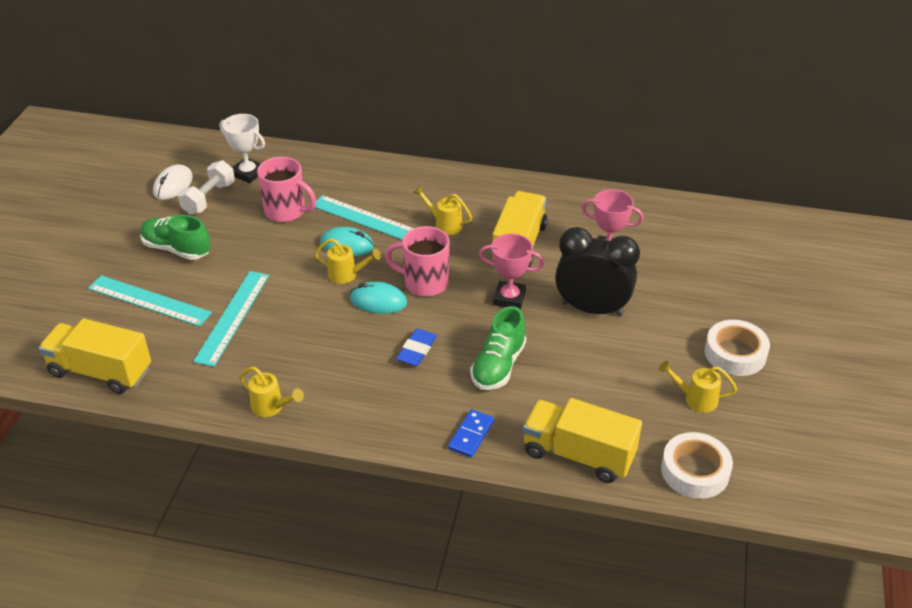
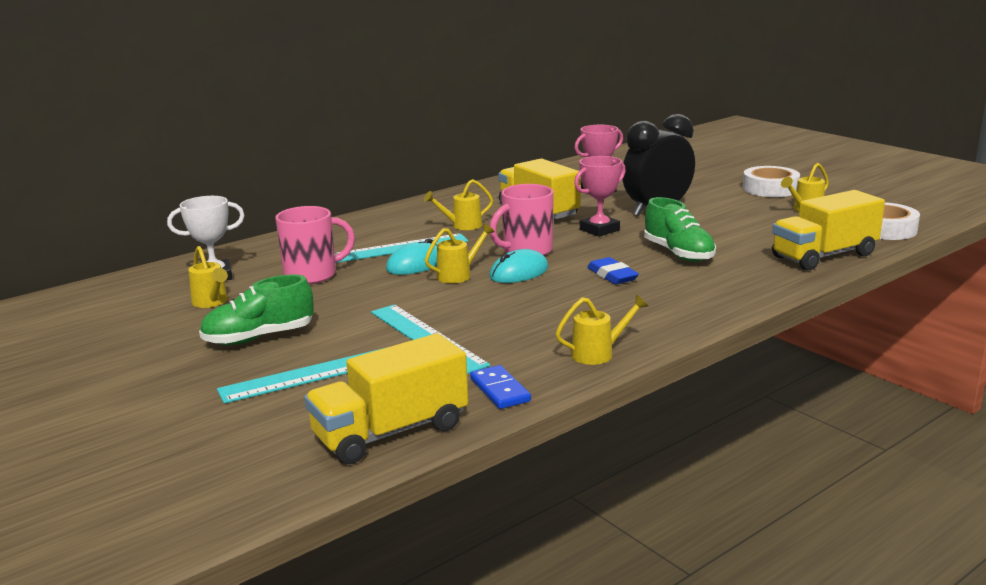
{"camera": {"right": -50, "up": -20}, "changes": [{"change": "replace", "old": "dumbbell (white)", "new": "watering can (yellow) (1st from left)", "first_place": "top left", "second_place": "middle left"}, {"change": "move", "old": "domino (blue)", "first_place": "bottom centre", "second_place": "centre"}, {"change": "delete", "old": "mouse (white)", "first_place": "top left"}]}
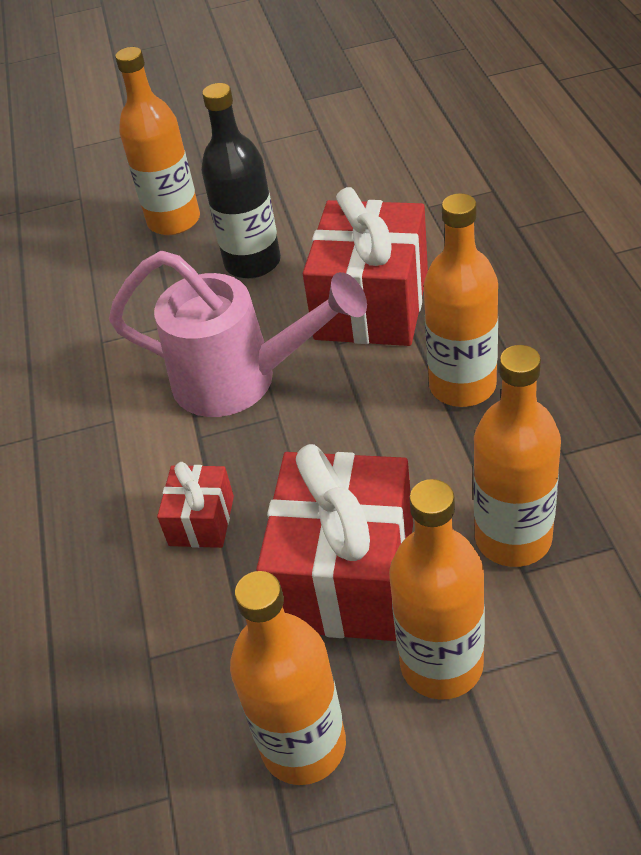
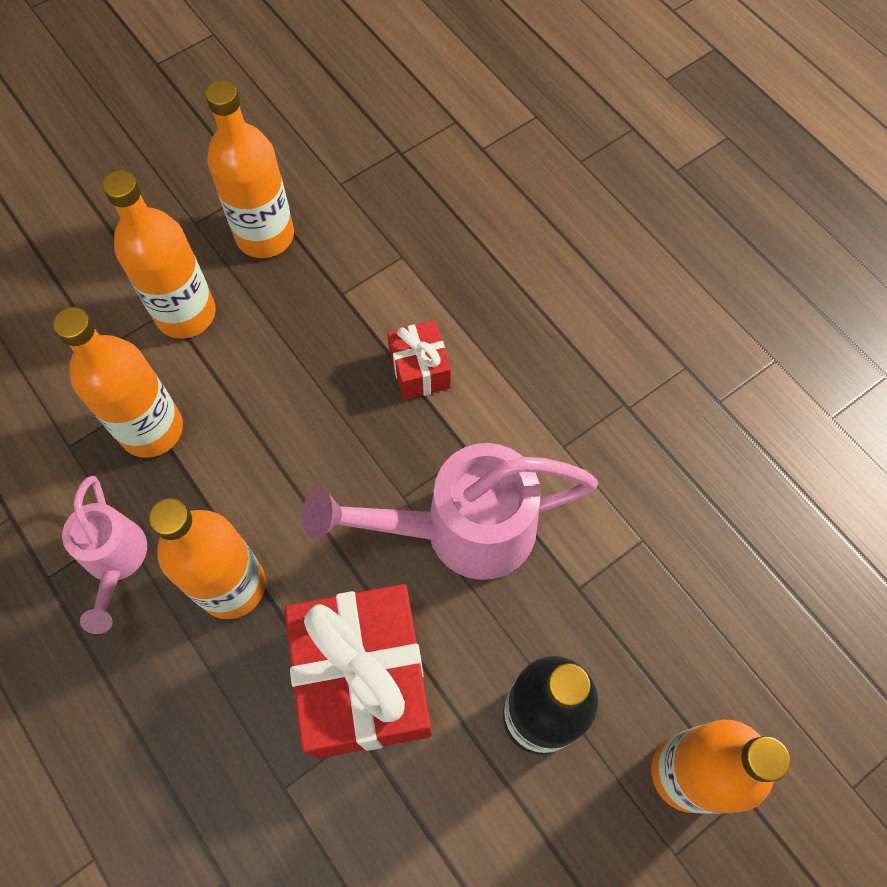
{"camera": {"right": 150, "up": 20}, "changes": [{"change": "insert", "new": "watering can (pink) (1st from left)", "second_place": "middle left"}, {"change": "delete", "old": "gift (red) (2nd from left)", "first_place": "centre"}]}
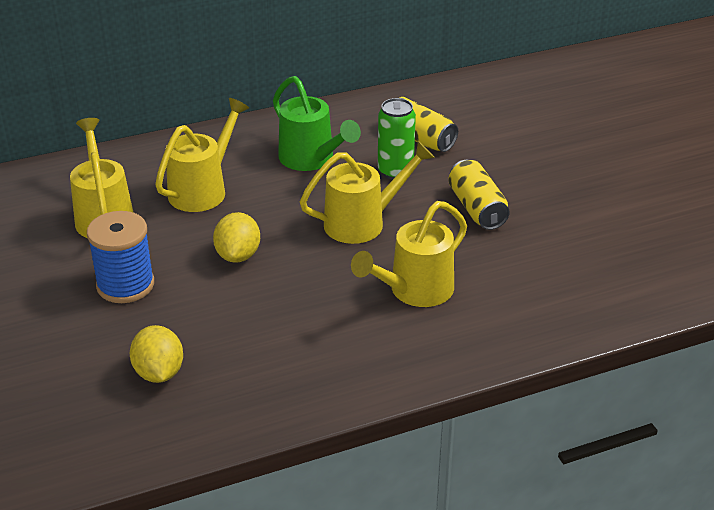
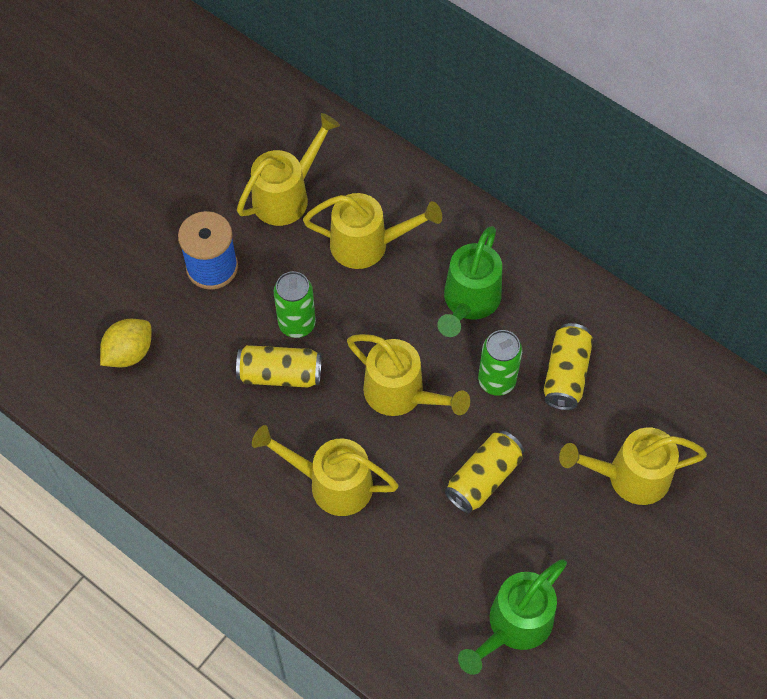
{"camera": {"right": 60, "up": 25}, "changes": [{"change": "insert", "new": "can (yellow) (1st from left)", "second_place": "centre"}, {"change": "replace", "old": "lemon (yellow) (2nd from left)", "new": "can (green) (1st from left)", "first_place": "middle left", "second_place": "centre"}, {"change": "insert", "new": "watering can (green) (2nd from left)", "second_place": "bottom right"}, {"change": "insert", "new": "watering can (yellow) (5th from left)", "second_place": "bottom right"}]}
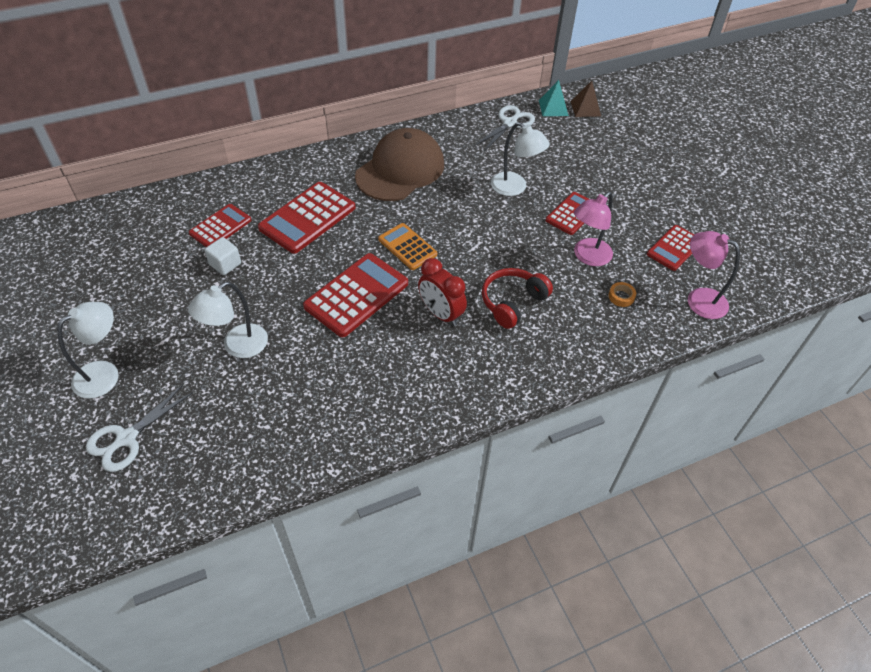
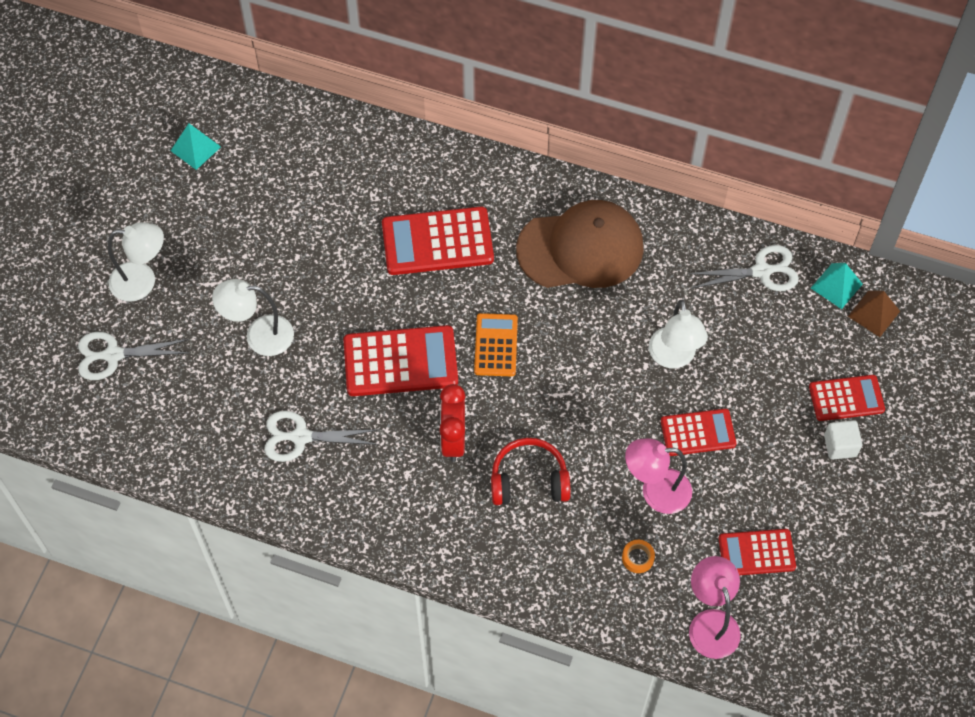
{"camera": {"right": 45, "up": 10}, "changes": [{"change": "insert", "new": "pyramid (turquoise) (1st from left)", "second_place": "top left"}, {"change": "insert", "new": "scissors (white) (2nd from left)", "second_place": "middle left"}, {"change": "move", "old": "calculator (red) (1st from left in the first image)", "new": "calculator (red) (5th from left)", "first_place": "middle left", "second_place": "middle right"}, {"change": "move", "old": "cube (white)", "first_place": "middle left", "second_place": "middle right"}]}
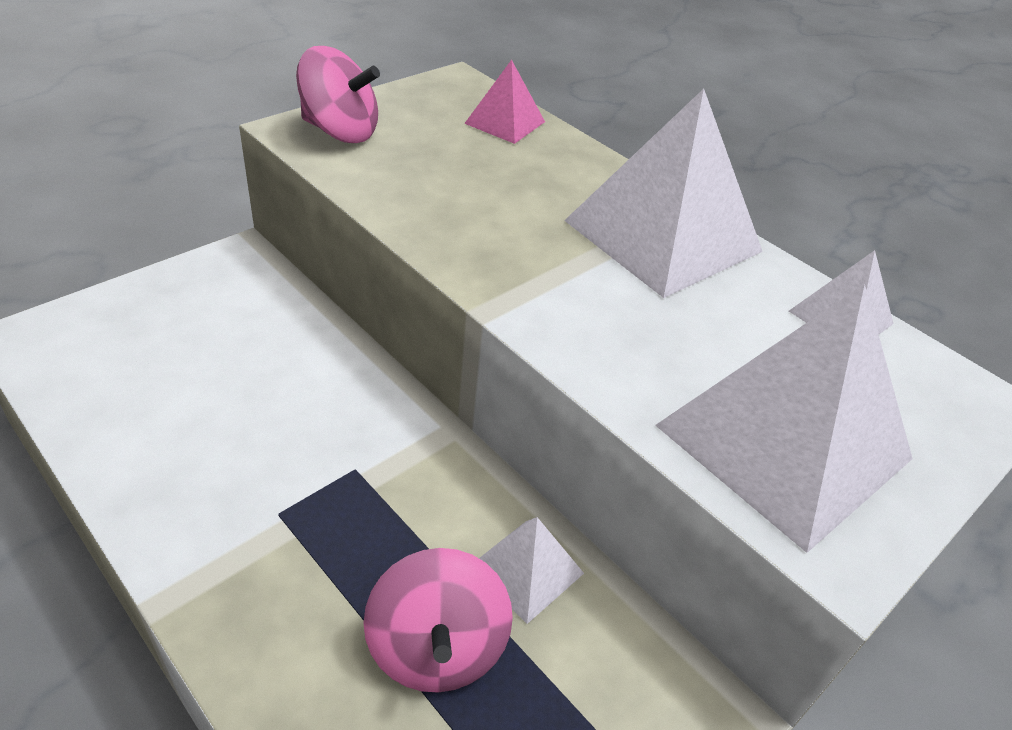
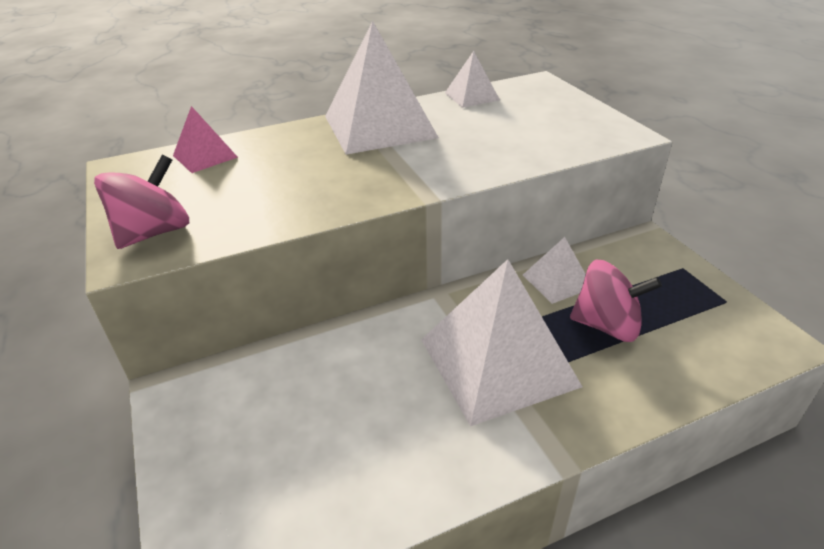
{"camera": {"right": -65, "up": -5}, "changes": [{"change": "move", "old": "pyramid (white) (3rd from left)", "first_place": "middle right", "second_place": "centre"}]}
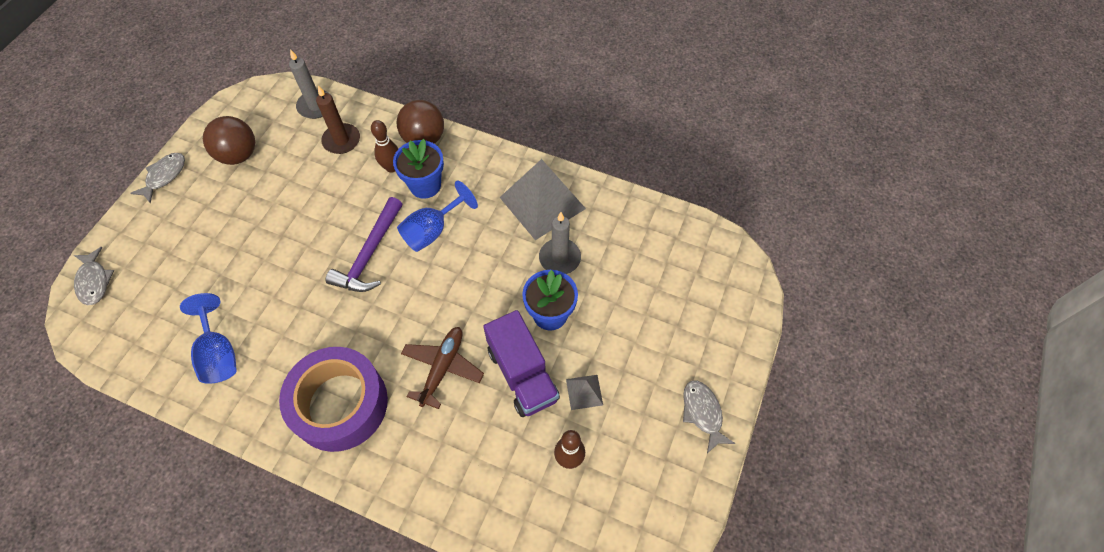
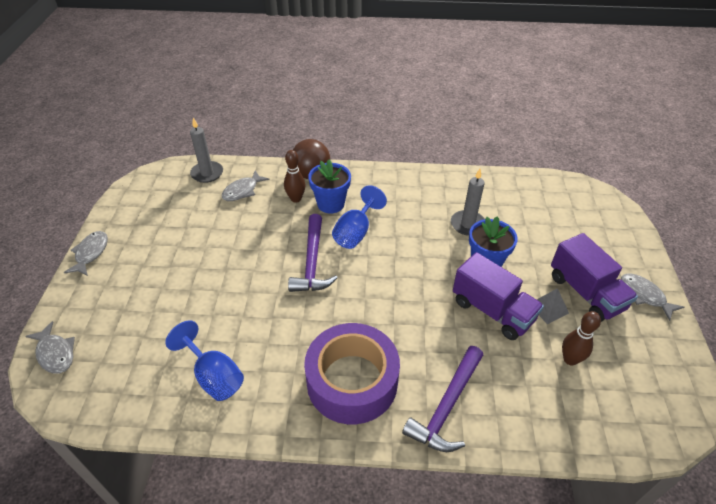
{"camera": {"right": -20, "up": -15}, "changes": [{"change": "replace", "old": "candle (brown)", "new": "fish (grey) (3rd from left)", "first_place": "top left", "second_place": "centre"}, {"change": "insert", "new": "hammer (purple) (2nd from left)", "second_place": "bottom centre"}, {"change": "insert", "new": "truck (purple) (2nd from left)", "second_place": "middle right"}, {"change": "delete", "old": "ball (brown) (1st from left)", "first_place": "top left"}, {"change": "delete", "old": "plane (brown)", "first_place": "bottom centre"}, {"change": "delete", "old": "pyramid (grey) (1st from left)", "first_place": "centre"}]}
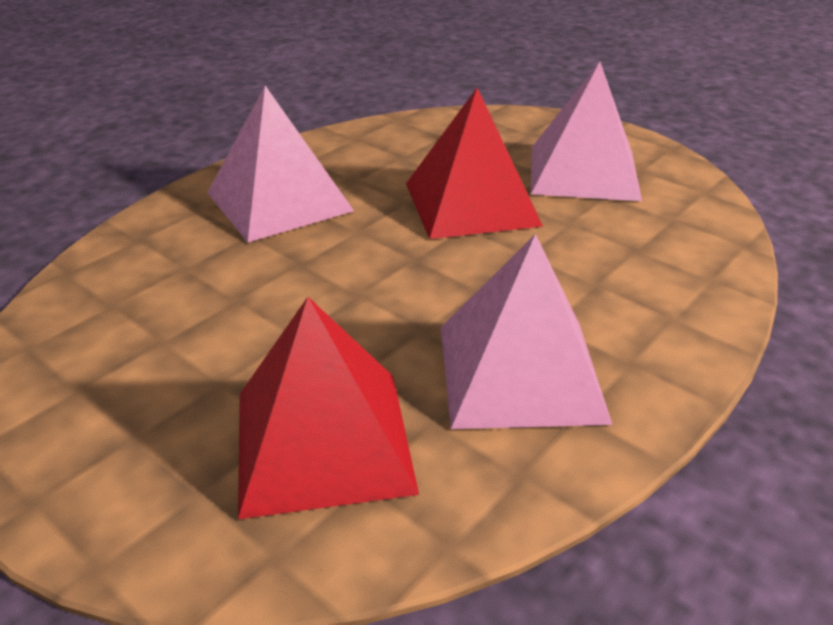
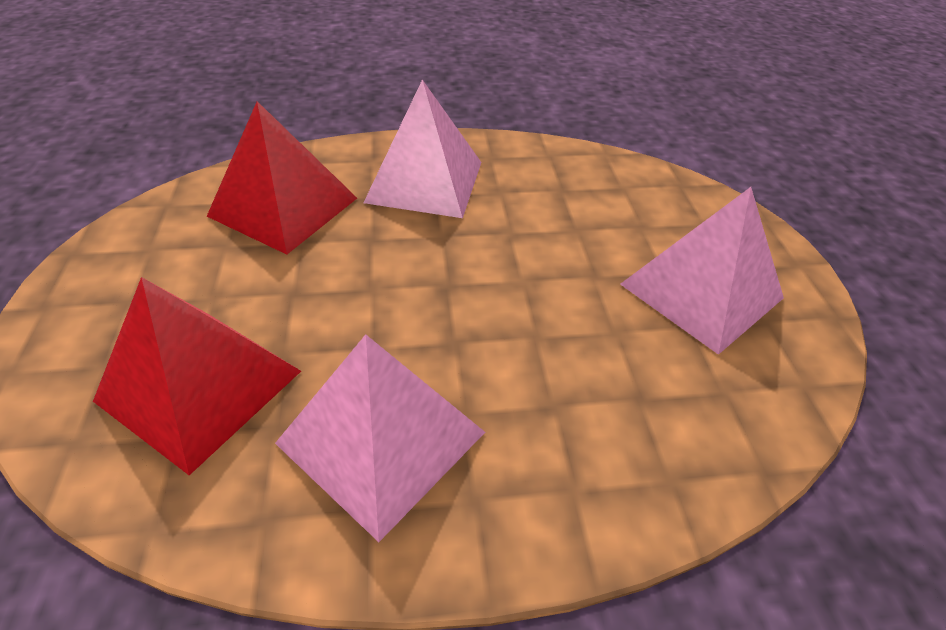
{"camera": {"right": 40, "up": 10}, "changes": [{"change": "move", "old": "pyramid (red) (2nd from left)", "first_place": "top centre", "second_place": "top left"}]}
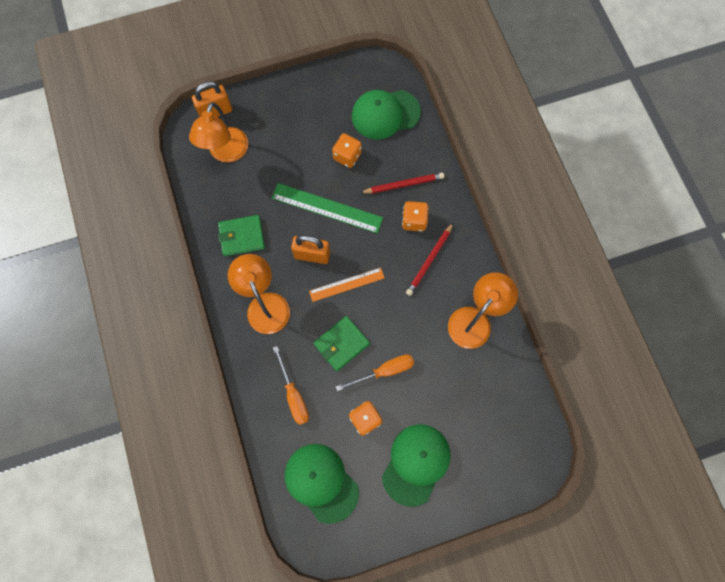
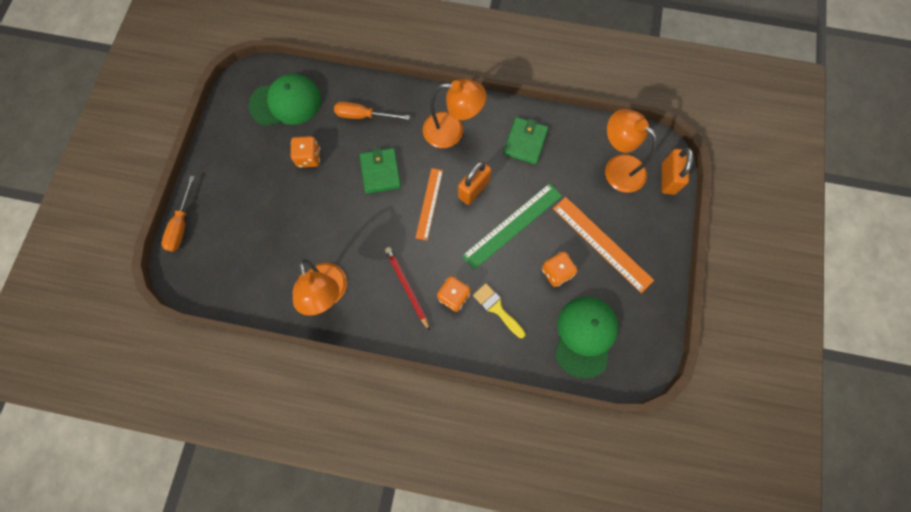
{"camera": {"right": 120, "up": 0}, "changes": [{"change": "move", "old": "screwdriver (orange) (2nd from left in the first image)", "new": "screwdriver (orange) (1st from left)", "first_place": "centre", "second_place": "middle left"}, {"change": "replace", "old": "pencil (red) (1st from left)", "new": "brush (yellow)", "first_place": "top centre", "second_place": "centre"}, {"change": "insert", "new": "ruler (orange) (2nd from left)", "second_place": "centre"}, {"change": "delete", "old": "cap (green) (3rd from left)", "first_place": "bottom centre"}]}
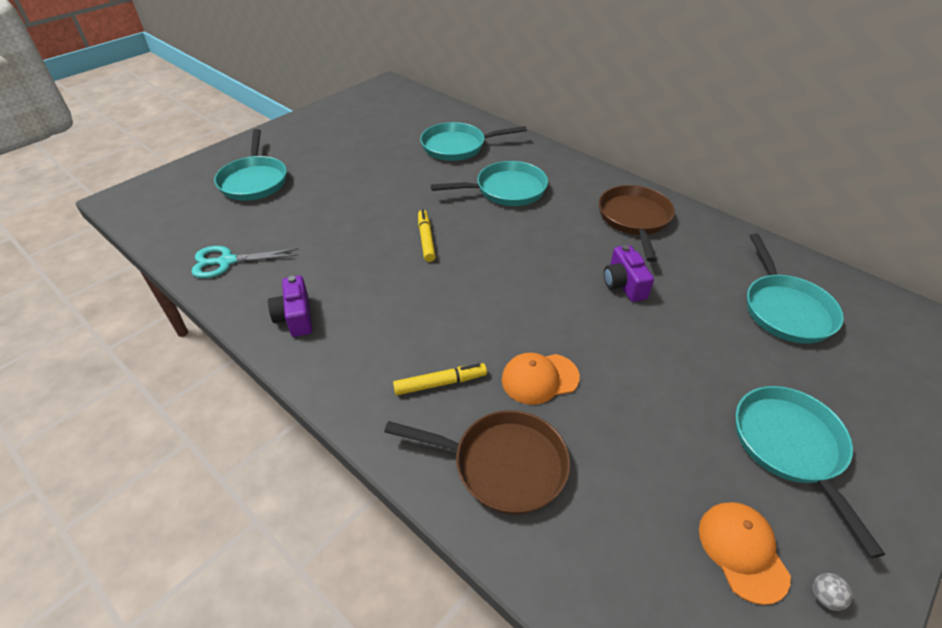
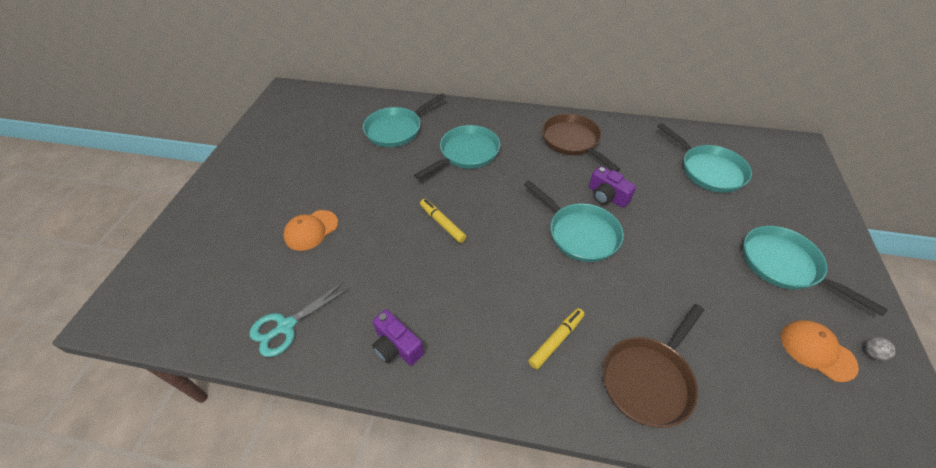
{"camera": {"right": -30, "up": 5}, "changes": [{"change": "move", "old": "cap (orange) (1st from left)", "first_place": "centre", "second_place": "middle left"}, {"change": "move", "old": "pan (turquoise) (1st from left in the first image)", "new": "pan (turquoise) (3rd from left)", "first_place": "top left", "second_place": "centre"}, {"change": "rotate", "old": "pan (brown) (1st from left in the first image)", "first_place": "bottom centre", "second_place": "bottom right", "degrees": 150}]}
